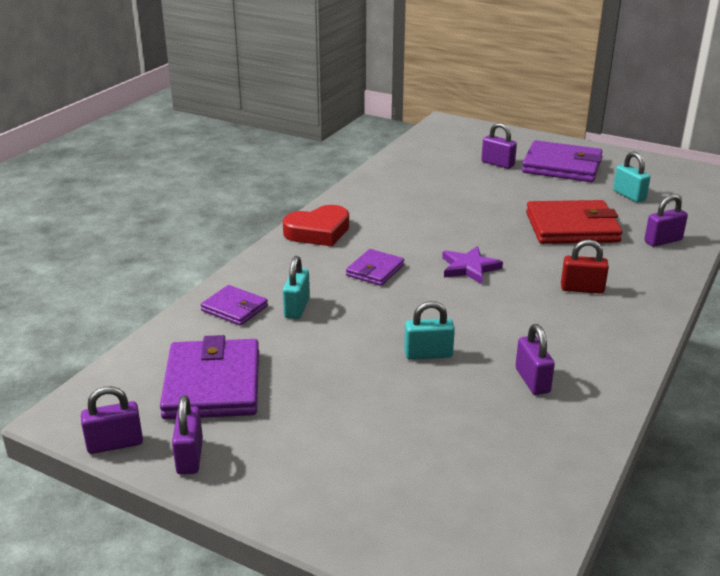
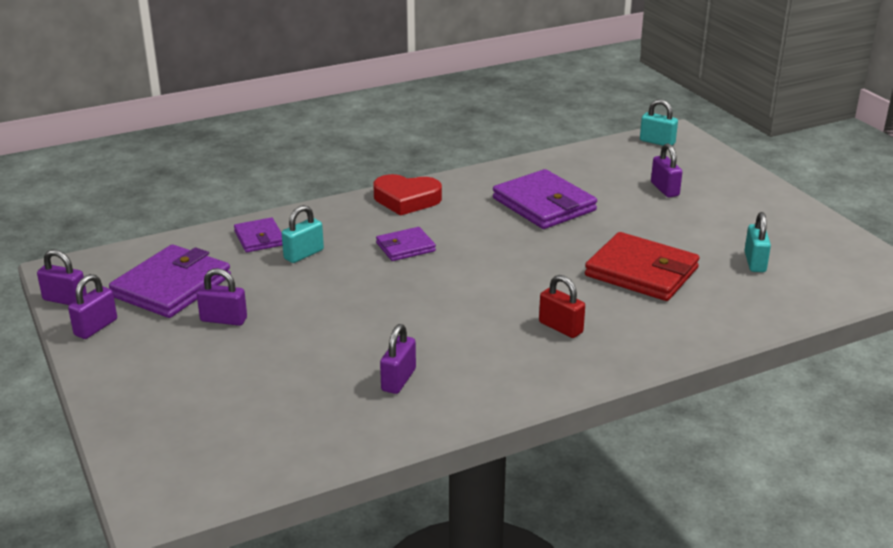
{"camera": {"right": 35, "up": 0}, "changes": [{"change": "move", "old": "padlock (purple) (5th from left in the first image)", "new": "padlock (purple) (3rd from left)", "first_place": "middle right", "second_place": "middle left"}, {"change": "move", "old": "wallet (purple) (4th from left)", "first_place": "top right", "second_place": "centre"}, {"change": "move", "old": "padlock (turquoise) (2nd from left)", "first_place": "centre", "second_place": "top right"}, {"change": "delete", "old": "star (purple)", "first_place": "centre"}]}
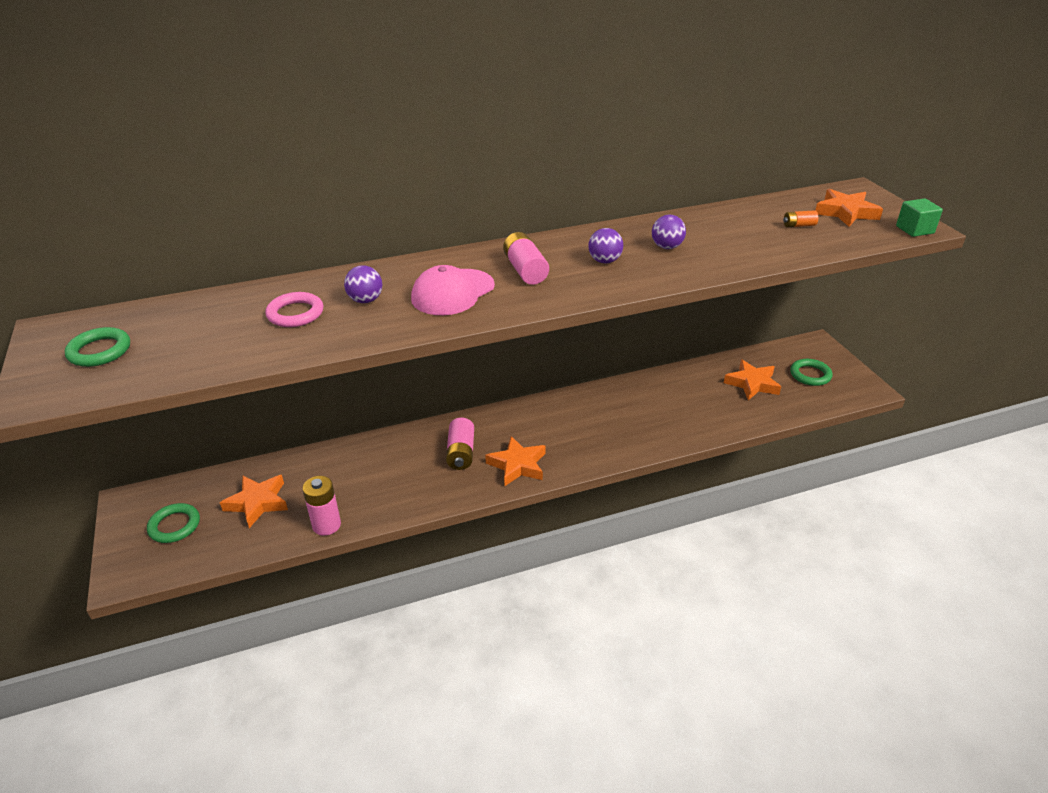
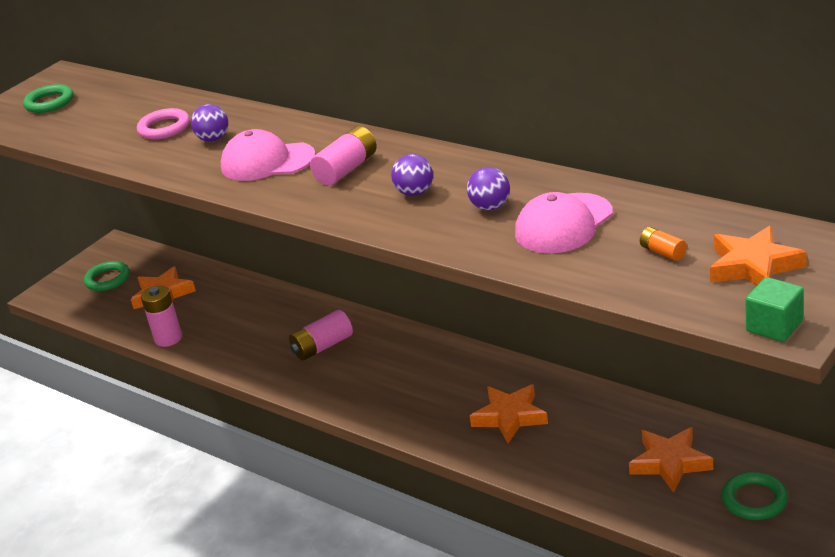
{"camera": {"right": 60, "up": -5}, "changes": [{"change": "move", "old": "star (orange) (2nd from left)", "first_place": "centre", "second_place": "bottom centre"}, {"change": "insert", "new": "cap (pink) (2nd from left)", "second_place": "middle right"}]}
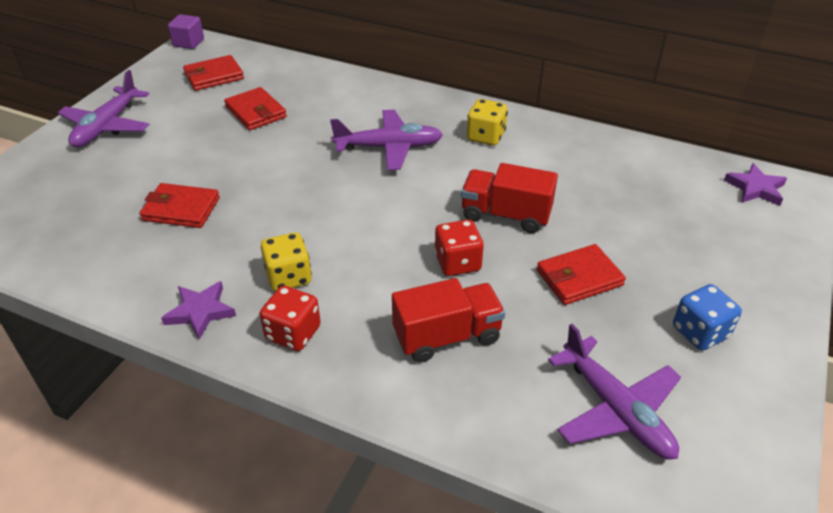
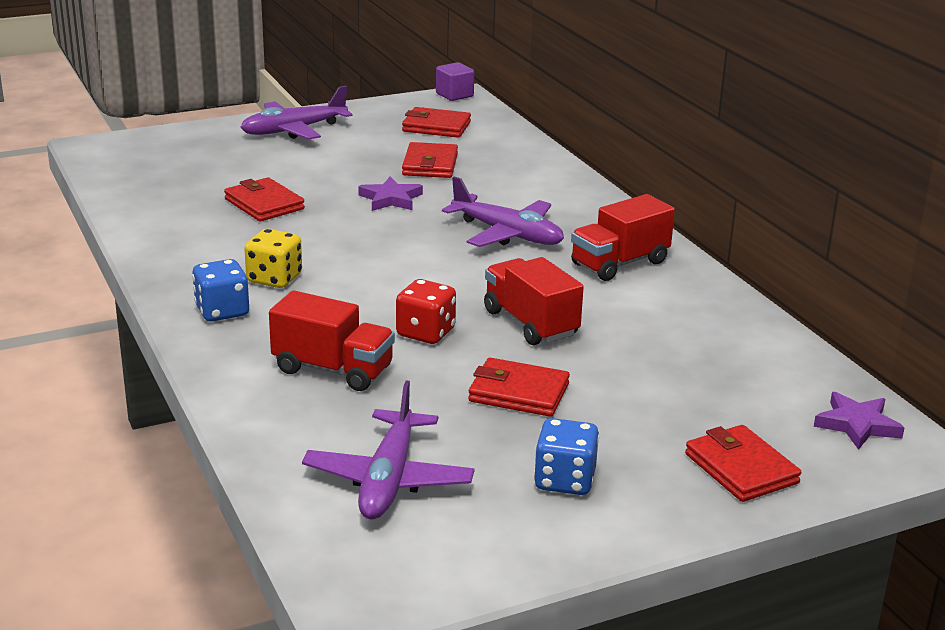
{"camera": {"right": 40, "up": -15}, "changes": [{"change": "recolor", "old": "dice (red) (1st from left)", "new": "dice (blue) (1st from left)", "first_place": "centre", "second_place": "middle left"}, {"change": "move", "old": "star (purple) (1st from left)", "first_place": "middle left", "second_place": "top centre"}, {"change": "replace", "old": "dice (yellow) (2nd from left)", "new": "truck (red) (3rd from left)", "first_place": "top centre", "second_place": "centre"}, {"change": "insert", "new": "wallet (red) (5th from left)", "second_place": "bottom right"}]}
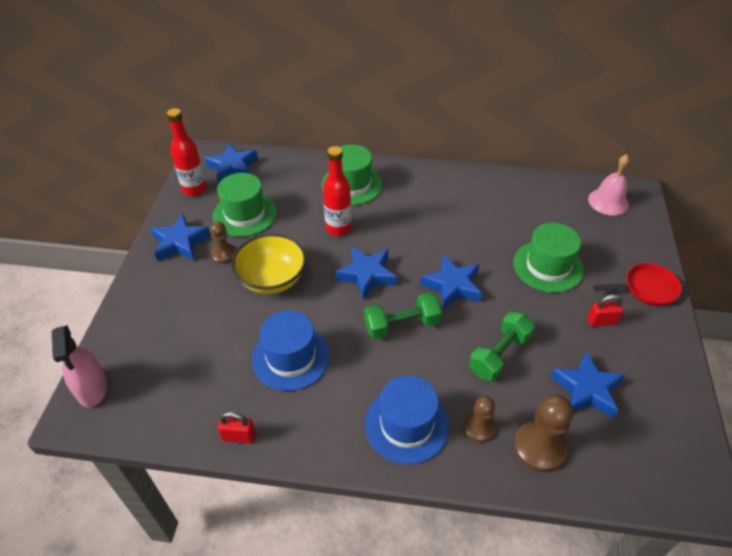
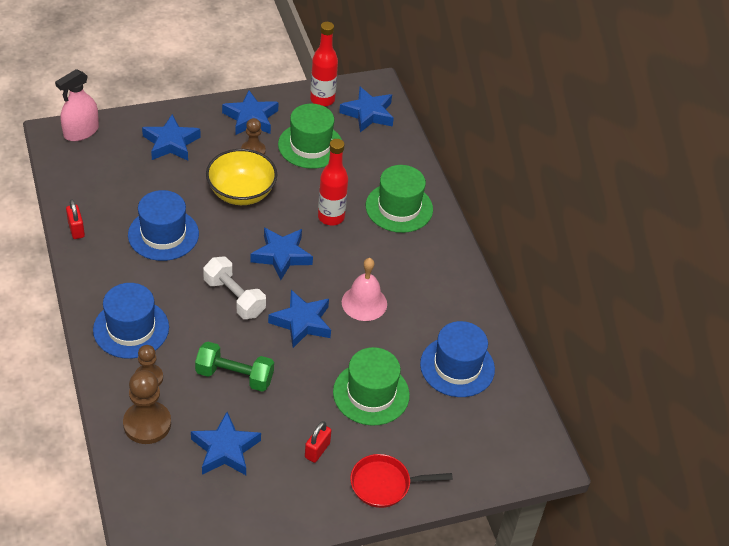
{"camera": {"right": 60, "up": 0}, "changes": [{"change": "insert", "new": "star (blue) (1st from left)", "second_place": "top left"}, {"change": "recolor", "old": "dumbbell (green) (1st from left)", "new": "dumbbell (white)", "first_place": "centre", "second_place": "middle left"}, {"change": "rotate", "old": "padlock (red) (2nd from left)", "first_place": "middle right", "second_place": "bottom centre", "degrees": 60}, {"change": "move", "old": "bell (pink)", "first_place": "top right", "second_place": "centre"}, {"change": "rotate", "old": "pan (red)", "first_place": "middle right", "second_place": "bottom centre", "degrees": 120}, {"change": "insert", "new": "hat (blue) (3rd from left)", "second_place": "centre"}]}
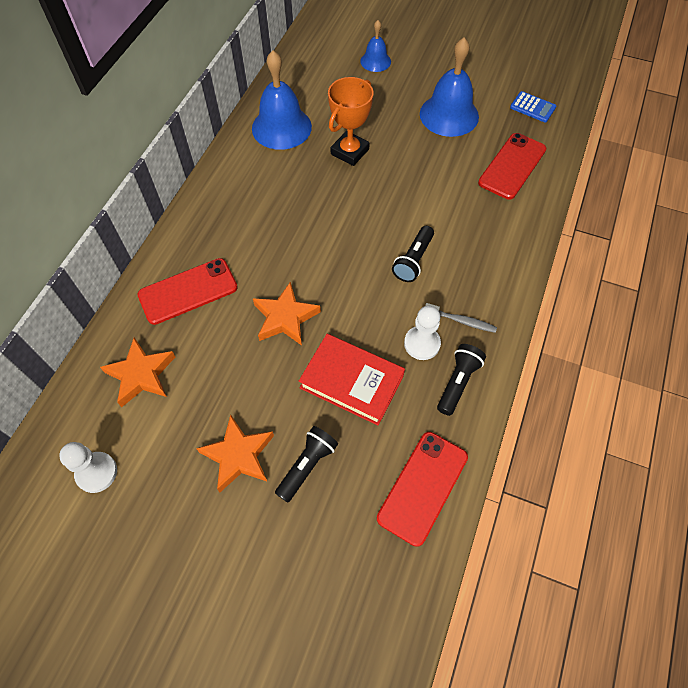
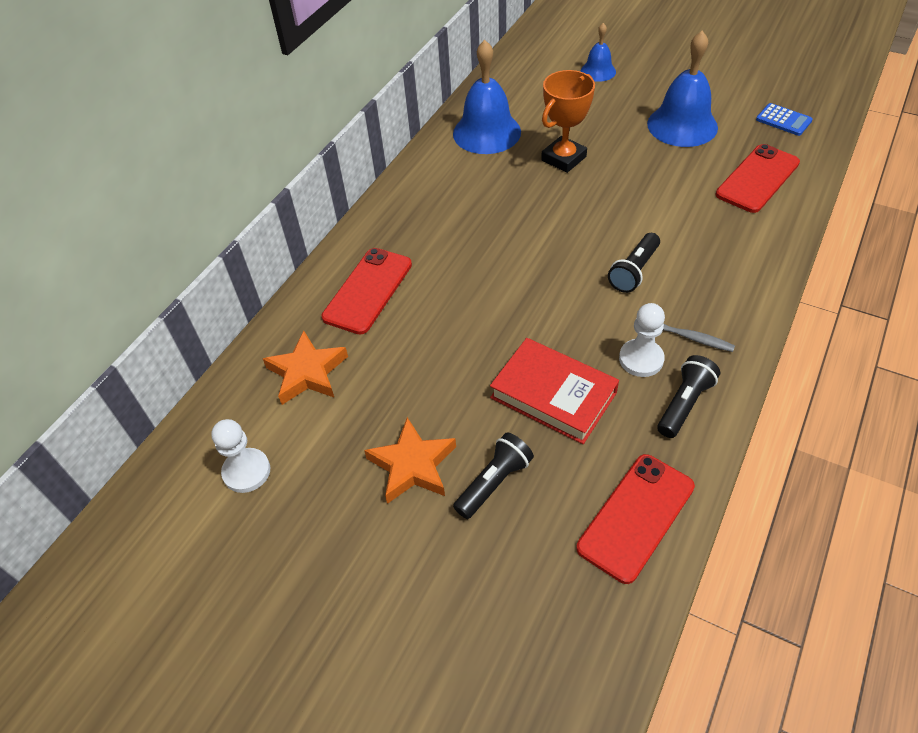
{"camera": {"right": 10, "up": -10}, "changes": [{"change": "rotate", "old": "phone (red) (1st from left)", "first_place": "middle left", "second_place": "centre", "degrees": -45}, {"change": "delete", "old": "star (orange) (3rd from left)", "first_place": "centre"}]}
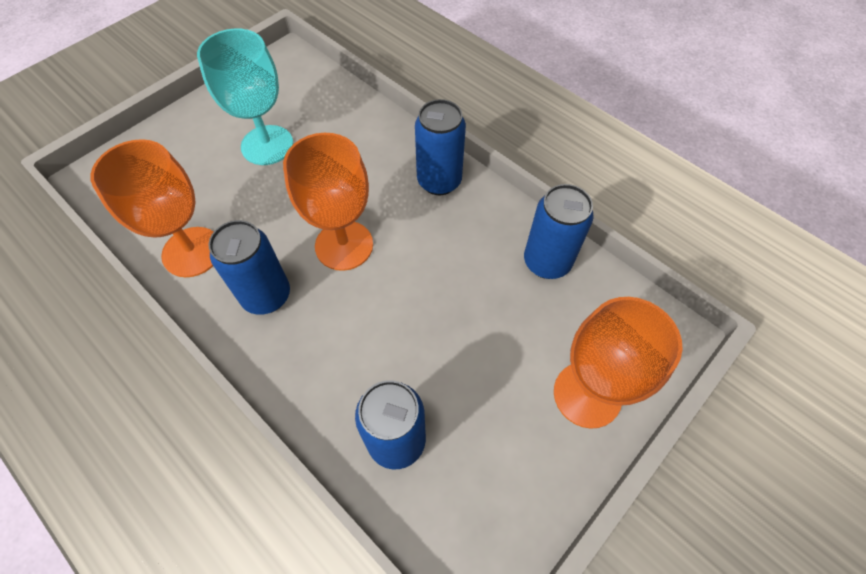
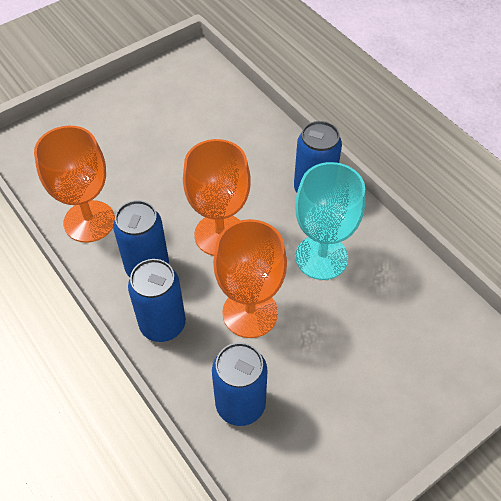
{"camera": {"right": 10, "up": -5}, "changes": [{"change": "move", "old": "can (blue) (4th from left in the first image)", "new": "can (blue) (2nd from left)", "first_place": "centre", "second_place": "middle left"}, {"change": "move", "old": "goblet (orange) (3rd from left)", "first_place": "middle right", "second_place": "centre"}, {"change": "move", "old": "goblet (turquoise)", "first_place": "top left", "second_place": "centre"}]}
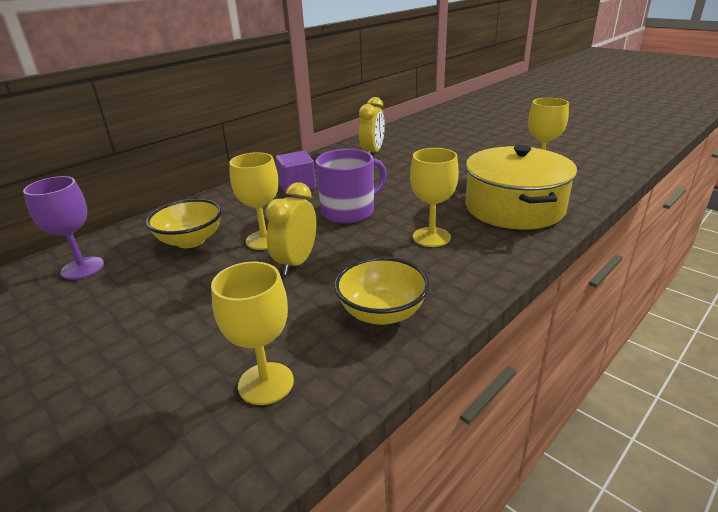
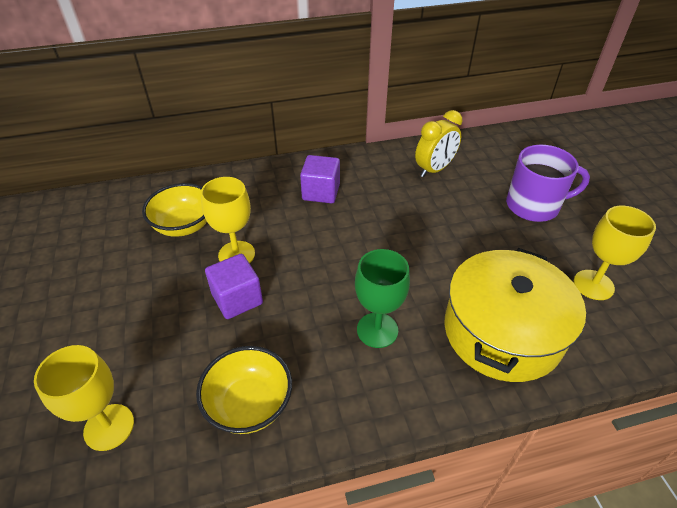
{"camera": {"right": 30, "up": 15}, "changes": [{"change": "replace", "old": "clock (yellow) (1st from left)", "new": "cube (purple) (1st from left)", "first_place": "centre", "second_place": "centre"}, {"change": "recolor", "old": "goblet (yellow) (3rd from left)", "new": "goblet (green)", "first_place": "centre", "second_place": "centre"}, {"change": "move", "old": "mug (purple)", "first_place": "centre", "second_place": "middle right"}, {"change": "delete", "old": "goblet (purple)", "first_place": "middle left"}]}
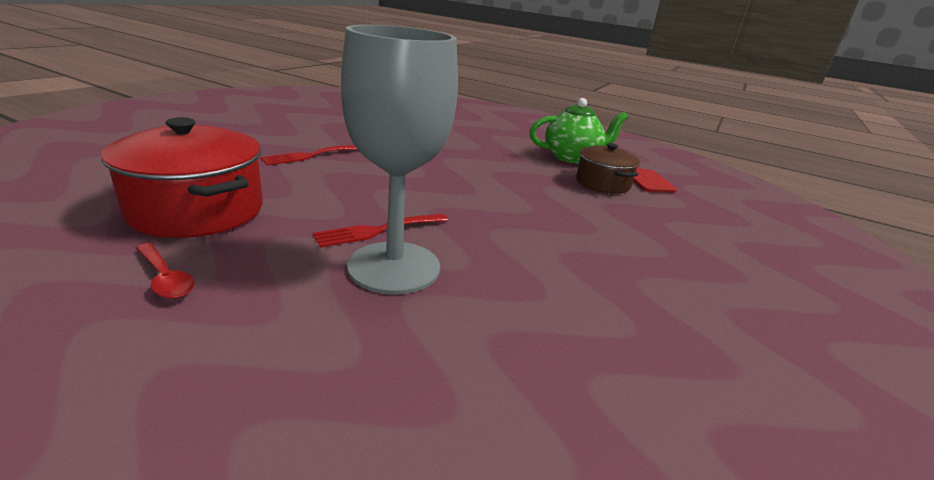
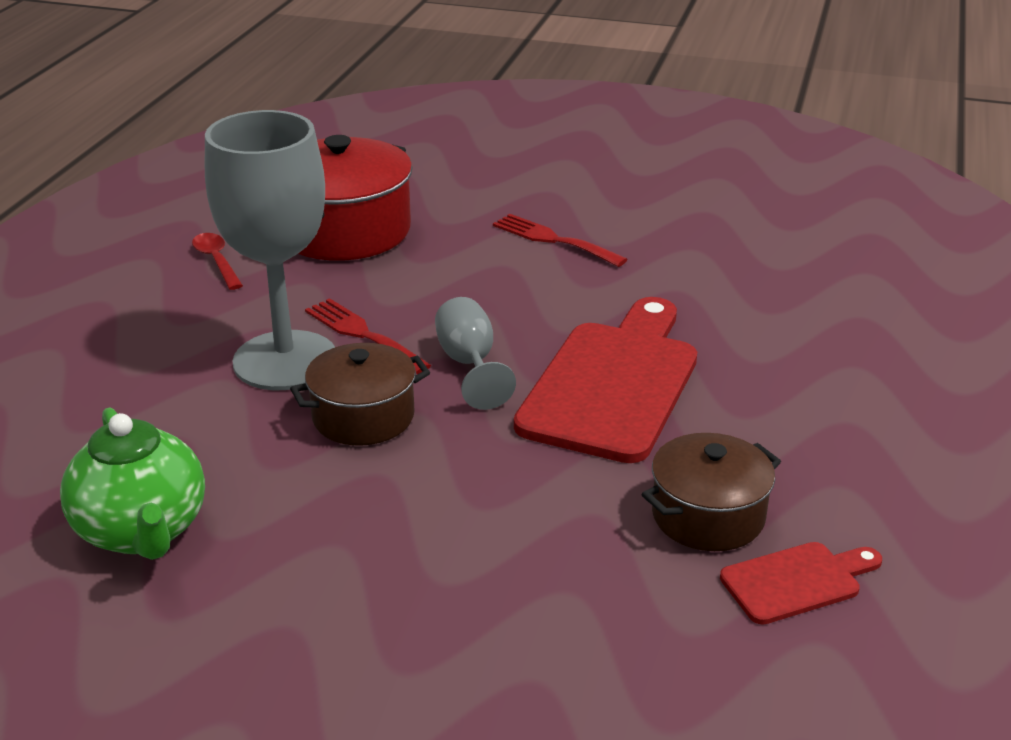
{"camera": {"right": 80, "up": 5}, "changes": [{"change": "move", "old": "teapot (green)", "first_place": "top centre", "second_place": "middle left"}, {"change": "rotate", "old": "spoon (red)", "first_place": "middle left", "second_place": "middle left", "degrees": 120}, {"change": "insert", "new": "pot (brown) (1st from left)", "second_place": "centre"}, {"change": "insert", "new": "goblet (grey) (2nd from left)", "second_place": "centre"}, {"change": "insert", "new": "cutting board (red) (1st from left)", "second_place": "centre"}]}
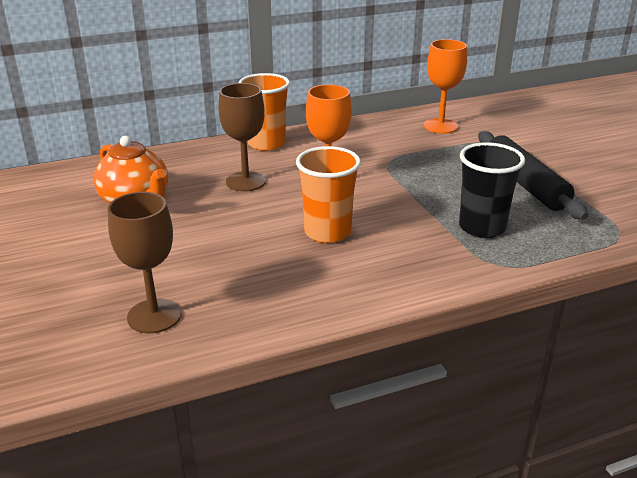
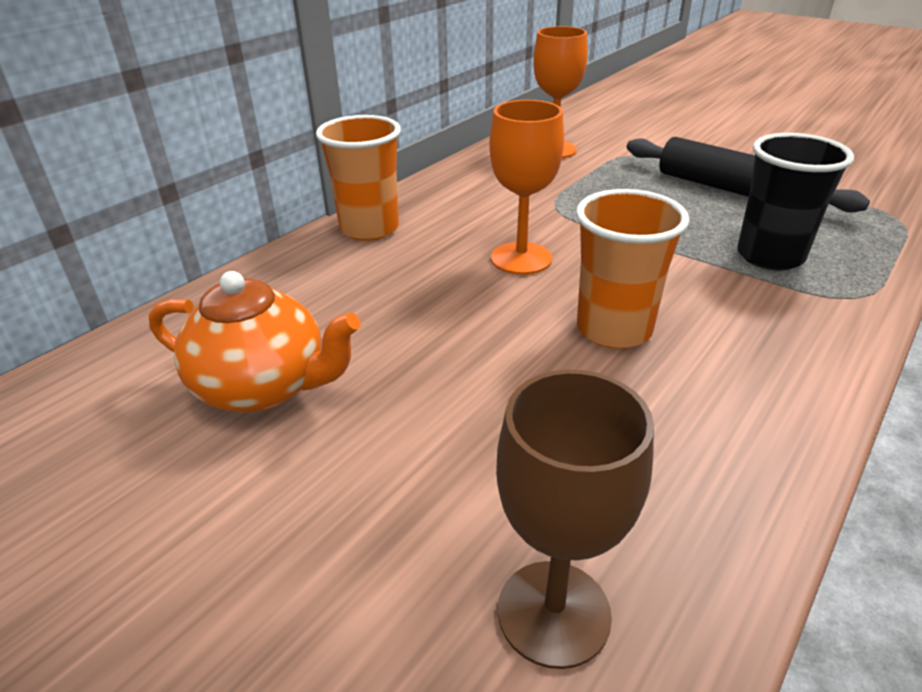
{"camera": {"right": -30, "up": 5}, "changes": [{"change": "delete", "old": "goblet (brown) (2nd from left)", "first_place": "top centre"}]}
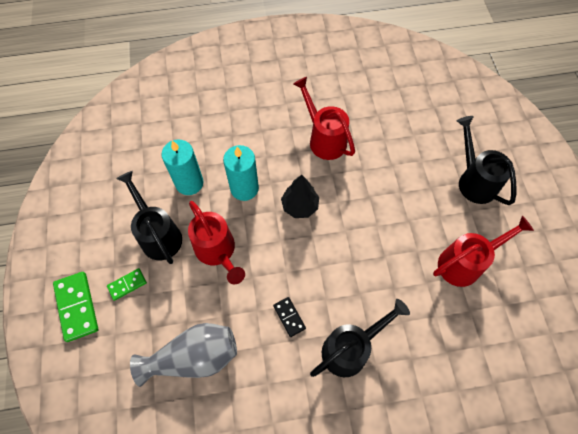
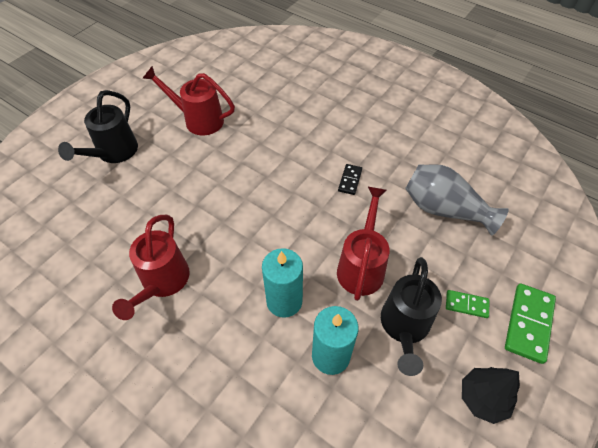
{"camera": {"right": -135, "up": -10}, "changes": [{"change": "move", "old": "tree (black)", "first_place": "centre", "second_place": "bottom right"}, {"change": "delete", "old": "watering can (black) (2nd from left)", "first_place": "bottom centre"}]}
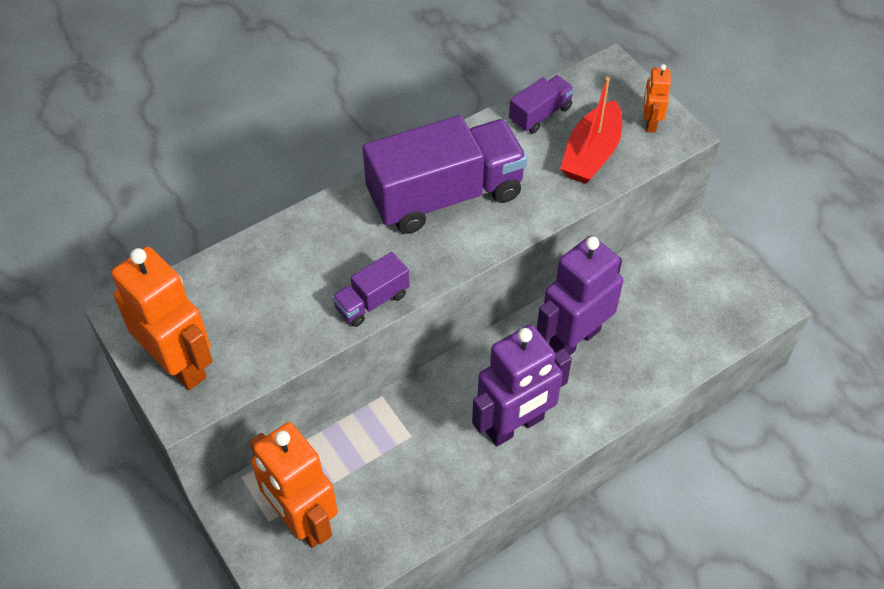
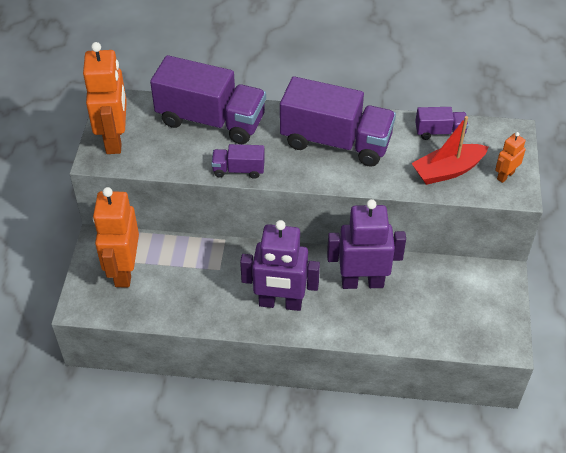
{"camera": {"right": 40, "up": -5}, "changes": [{"change": "insert", "new": "truck (purple) (1st from left)", "second_place": "top centre"}]}
